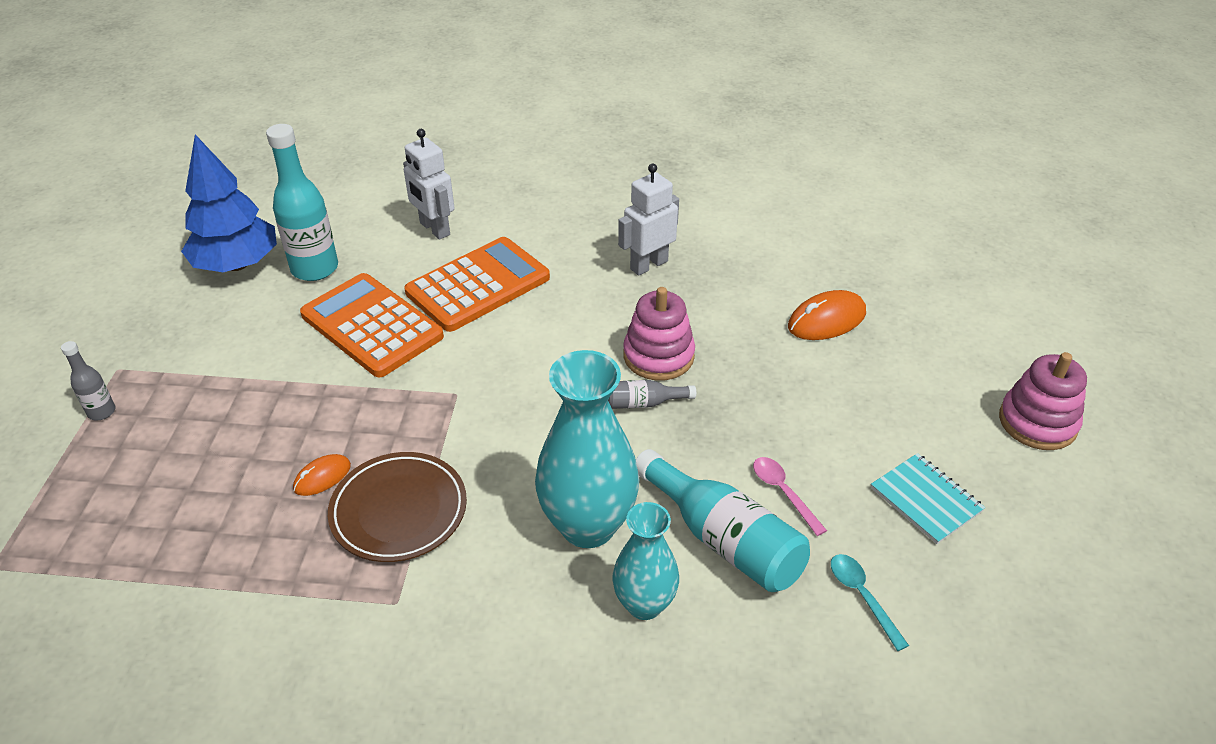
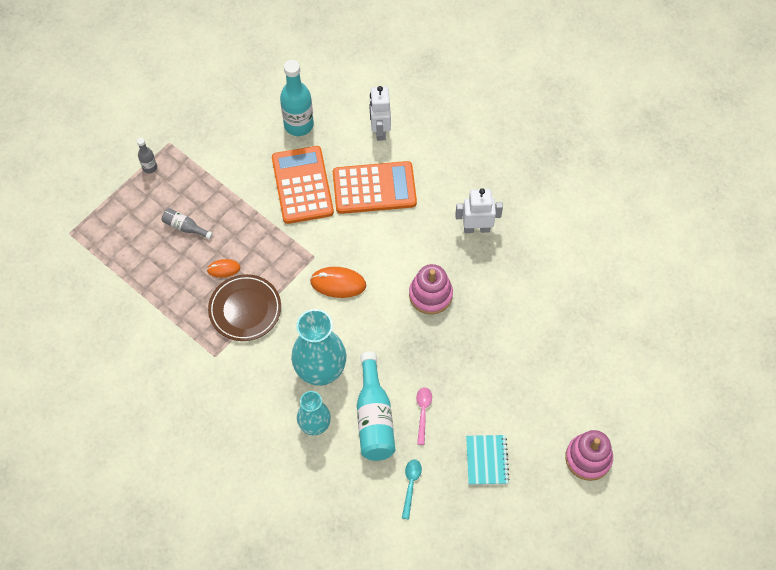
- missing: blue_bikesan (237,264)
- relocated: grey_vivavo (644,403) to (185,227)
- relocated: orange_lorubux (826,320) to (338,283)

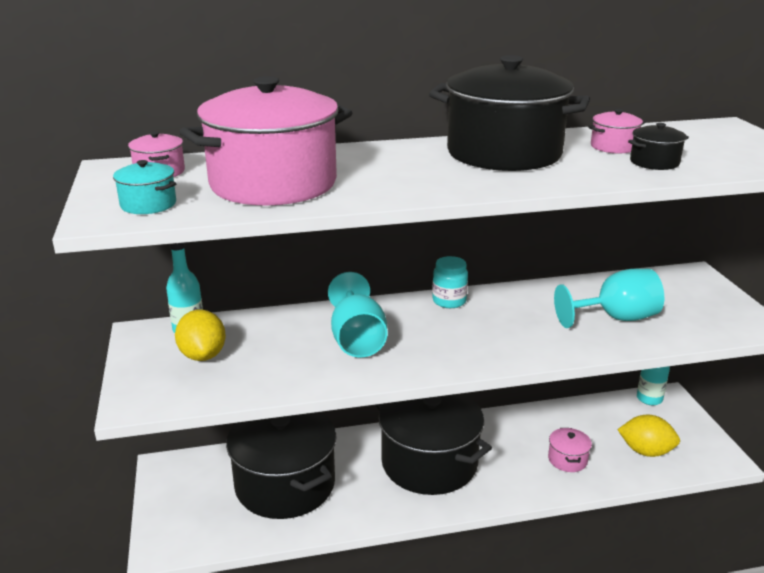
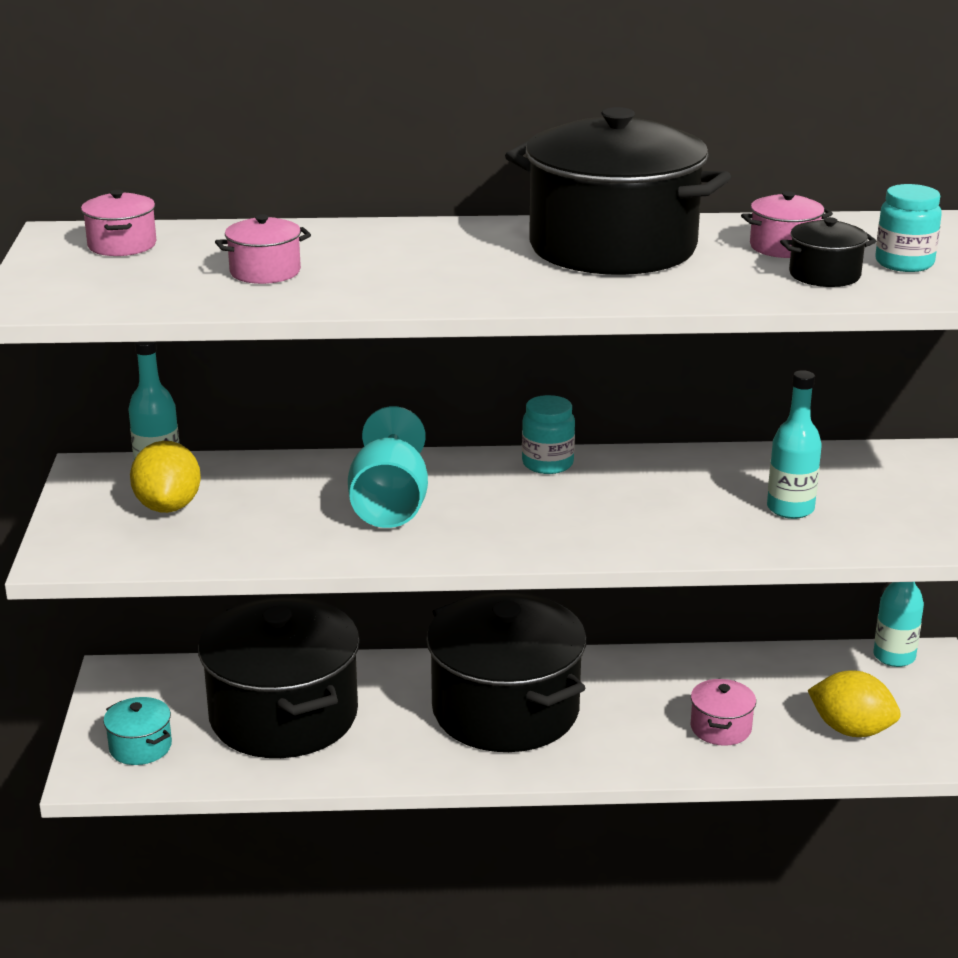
- relocated: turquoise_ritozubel (148,204) to (140,747)
- size: pink_ritozubel (273,184) = (265,272) x0.41
- exchanged: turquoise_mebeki (616,318) to turquoise_vivavo (790,509)
- appeared: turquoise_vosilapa (904,263)

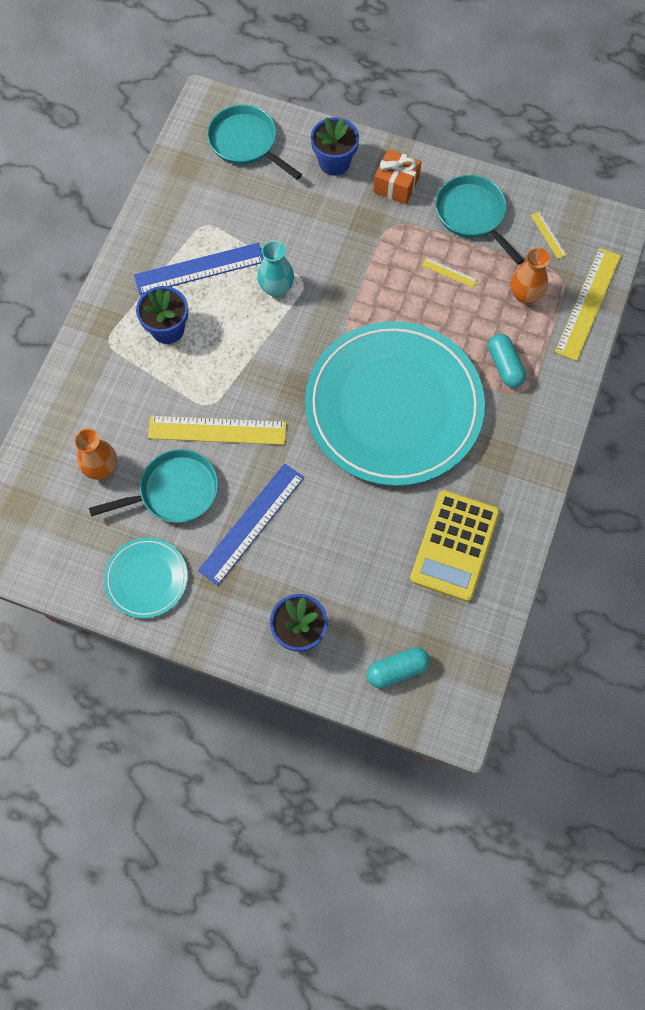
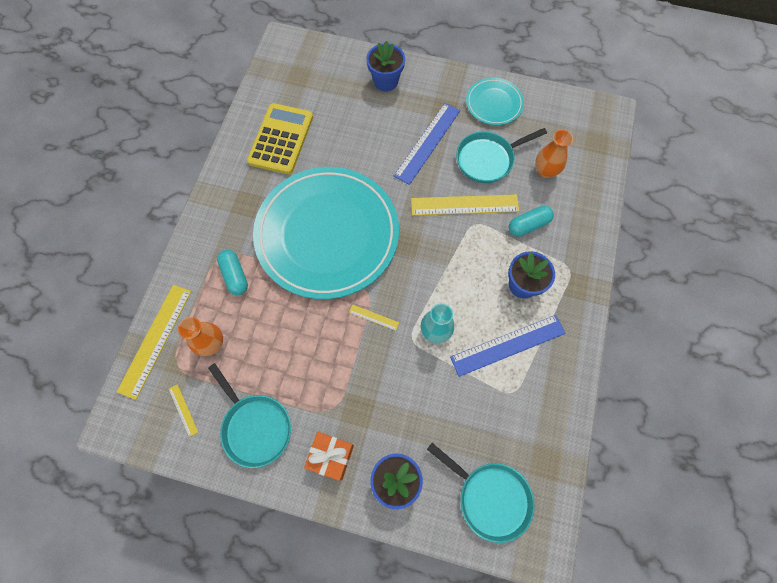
- relocated: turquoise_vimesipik (397,670) to (528,225)
- relocated: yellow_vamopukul (449,272) to (374,317)

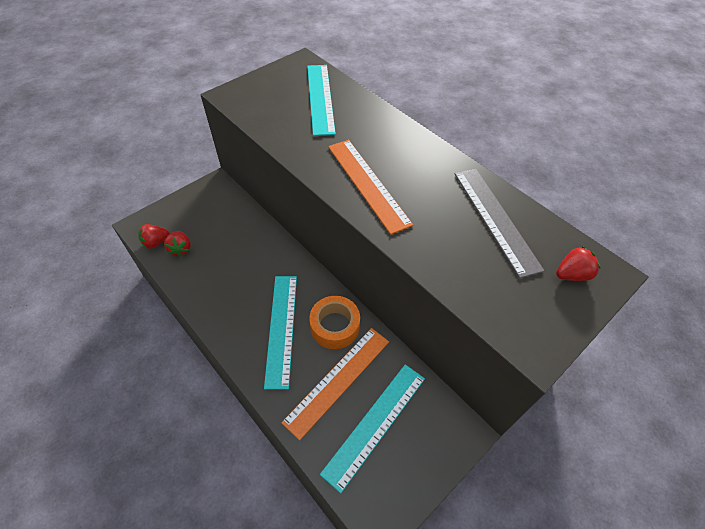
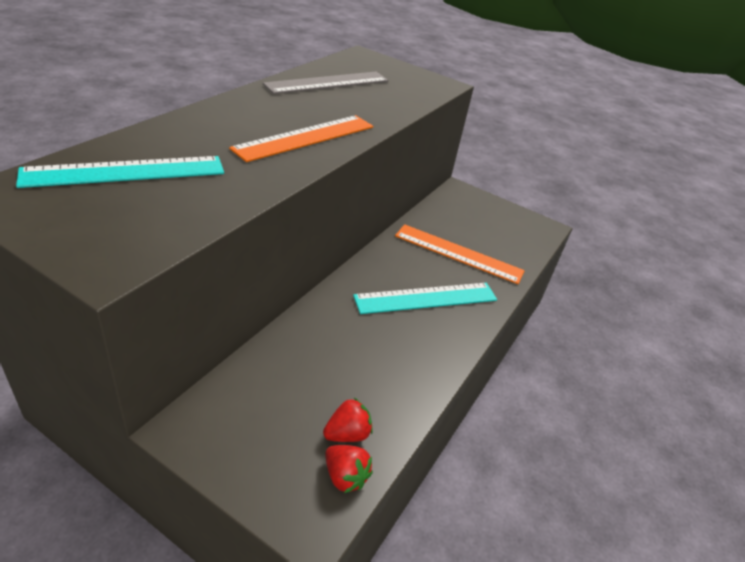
- missing: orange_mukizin (335,326)
- missing: turquoise_vamopukul (375,424)
- missing: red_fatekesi (571,274)

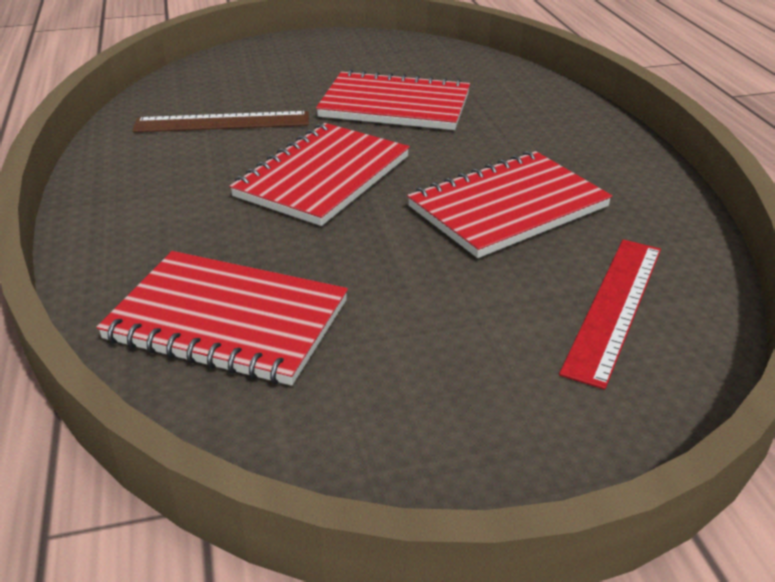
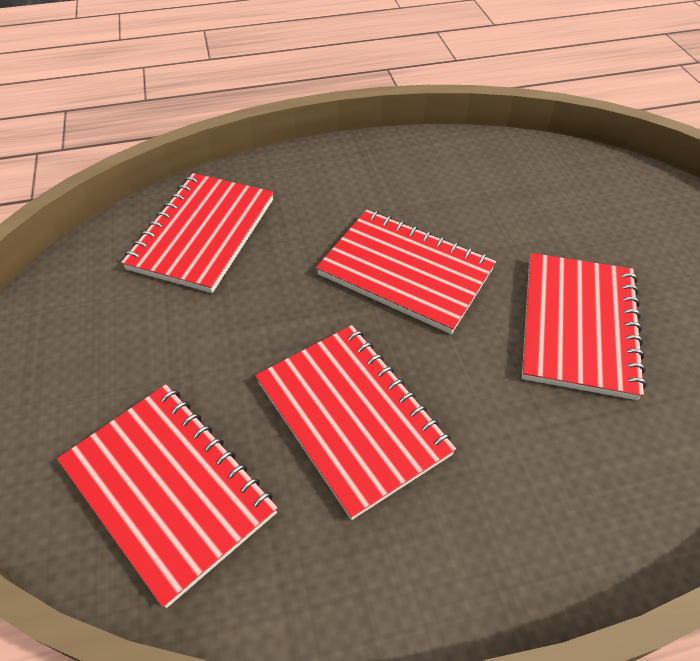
- missing: brown_vamopukul (222,122)
- exchanged: red_vamopukul (615,307) to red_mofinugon (168,488)

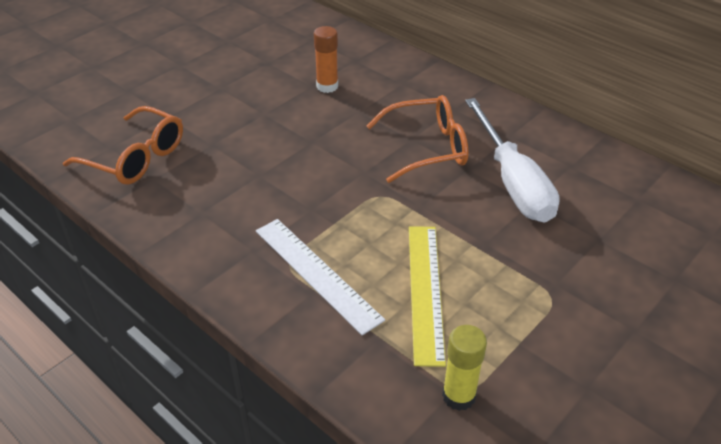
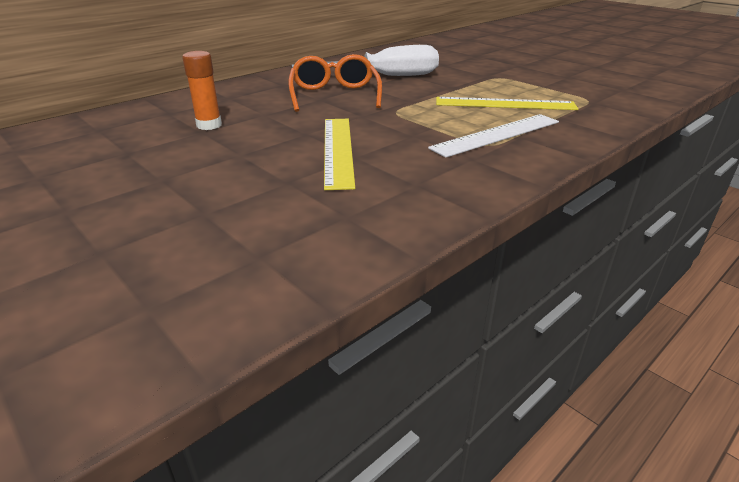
- missing: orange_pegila (136,158)
- missing: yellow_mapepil (459,396)
- appeared: yellow_vamopukul (338,150)

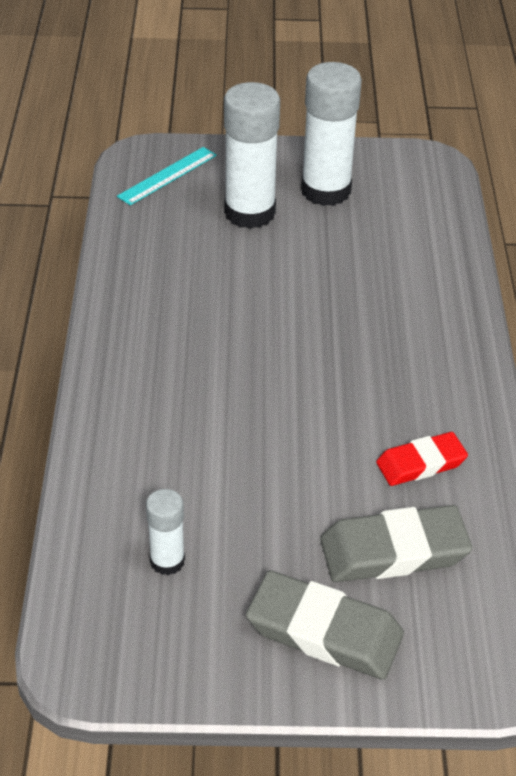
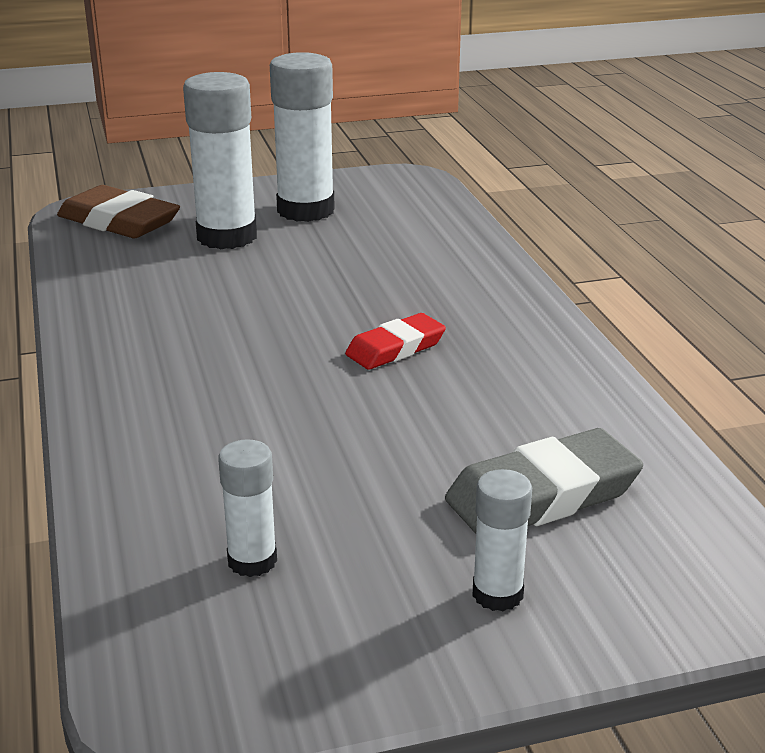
- exchanged: turquoise_vamopukul (167,176) to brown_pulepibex (119,221)
- exchanged: grey_pulepibex (324,631) to white_mapepil (497,594)
- relocated: red_pulepibex (421,463) to (395,348)

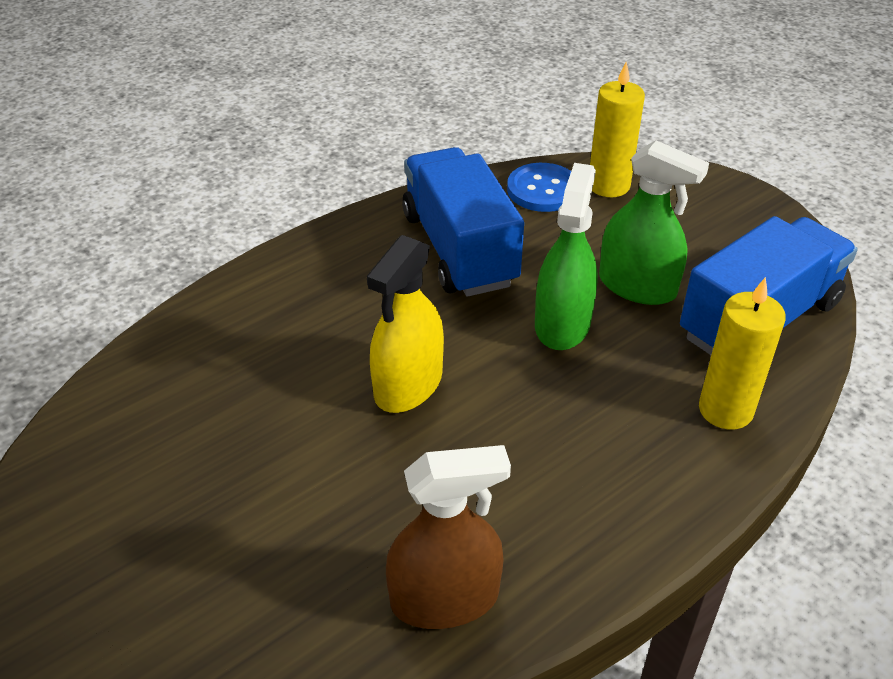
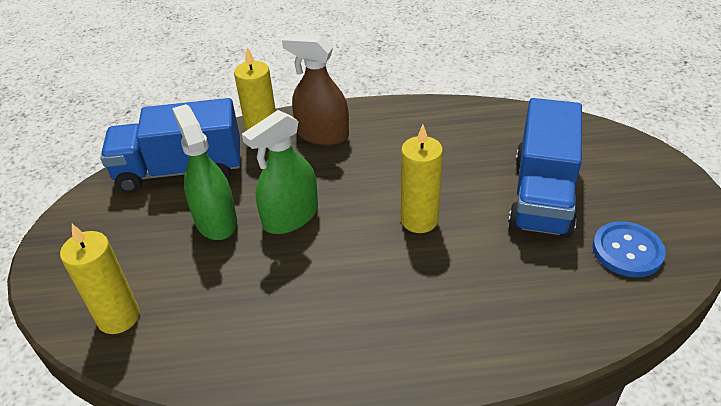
- exchanged: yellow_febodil (408,385) to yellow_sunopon (419,220)
- relocated: brown_febodil (445,599) to (322,134)
- relocated: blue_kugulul (459,249) to (541,195)
- relocated: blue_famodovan (543,190) to (627,251)

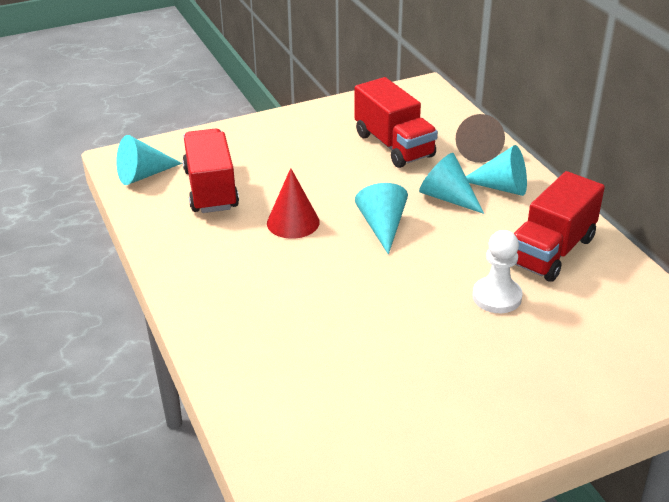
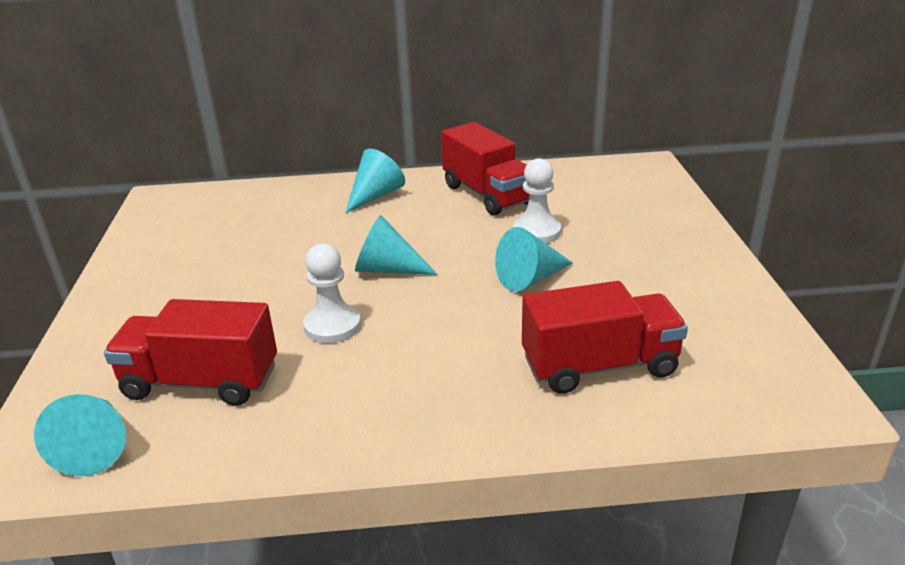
- exchanged: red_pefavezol (293,222) to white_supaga (332,326)
- relocated: red_kugulul (394,145) to (599,366)
- relocated: turquoise_pefavezol (447,197) to (530,278)
- missing: brown_pefavezol (478,150)

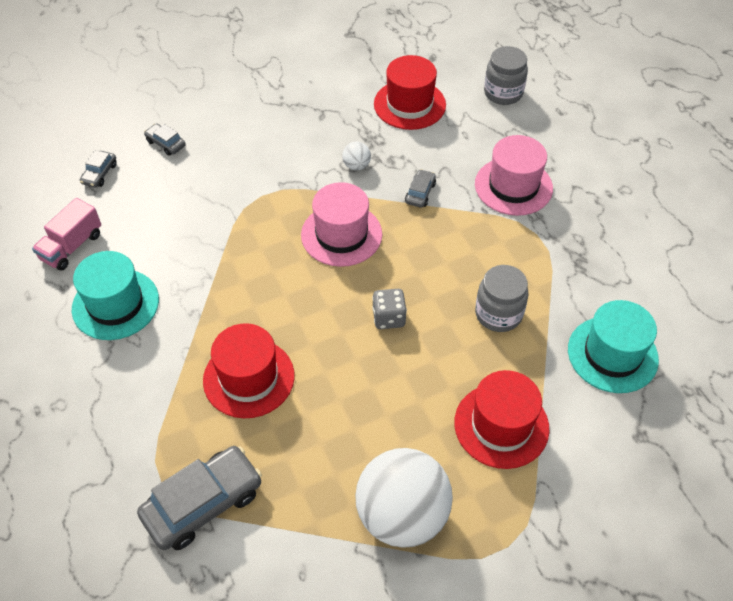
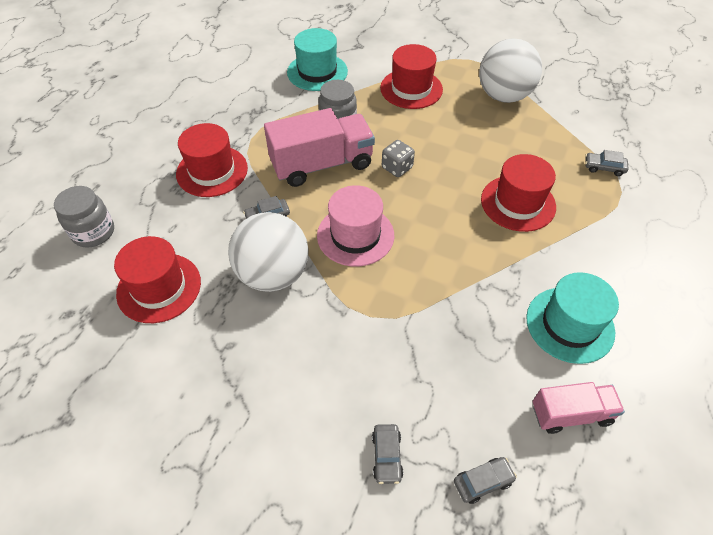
- size: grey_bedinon (203,503) = (604,168) x0.49
- size: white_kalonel (356,166) = (273,274) x2.49
- colour: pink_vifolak (513,186) to red_vifolak (212,171)
- appeared: pink_kugulul (322,164)

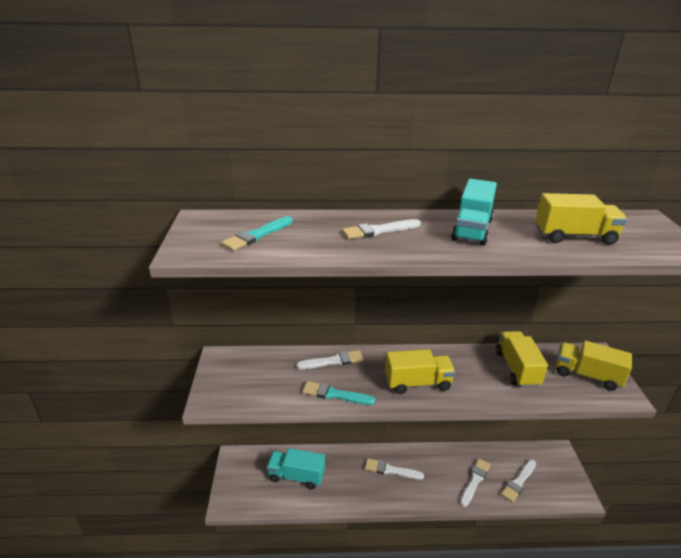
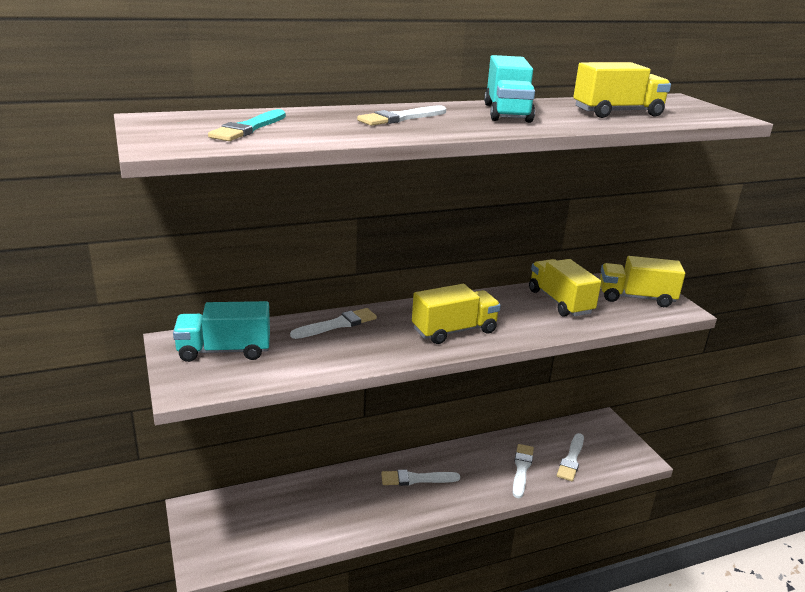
- relocated: turquoise_kugulul (296,476) to (224,351)
- missing: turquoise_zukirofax (335,394)

